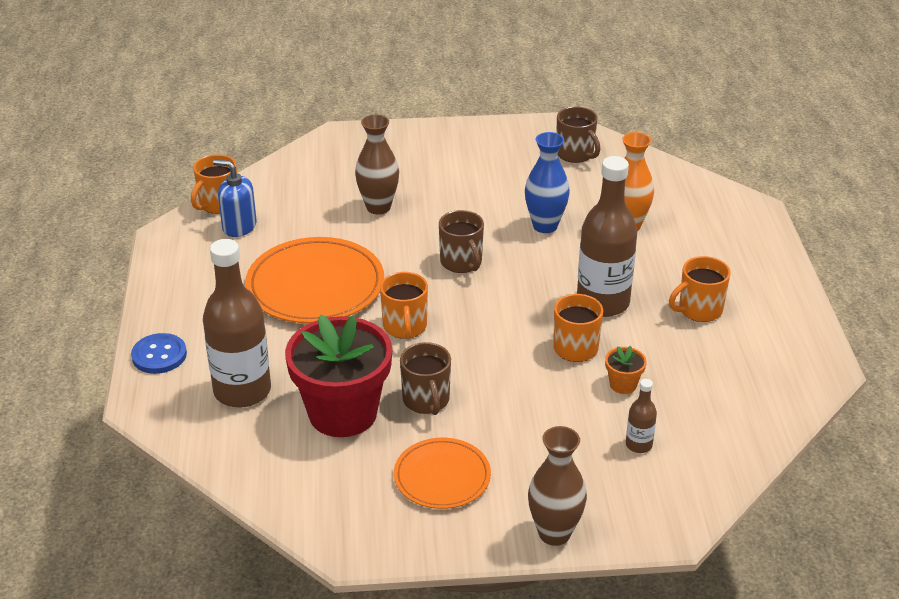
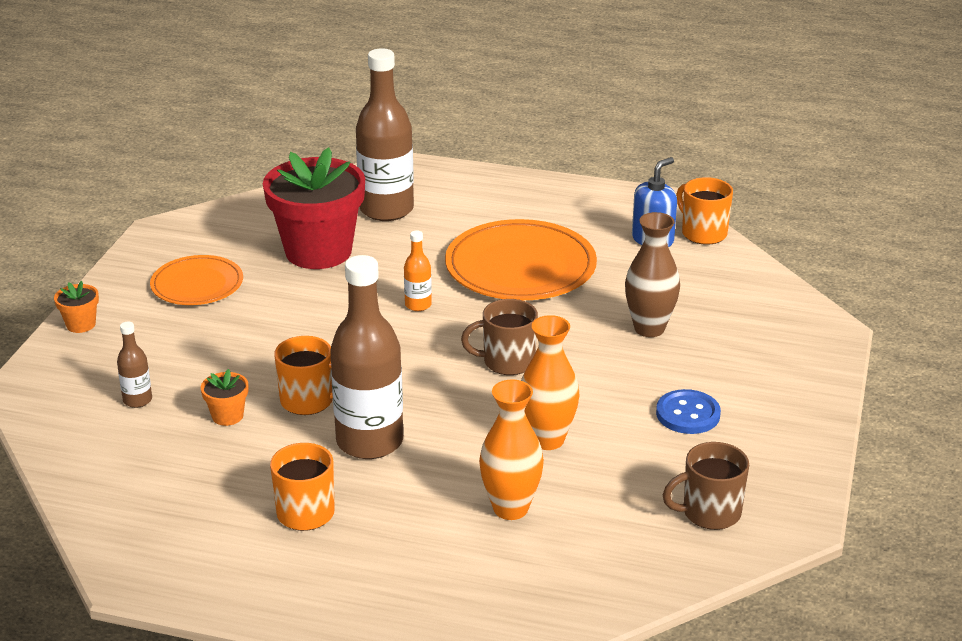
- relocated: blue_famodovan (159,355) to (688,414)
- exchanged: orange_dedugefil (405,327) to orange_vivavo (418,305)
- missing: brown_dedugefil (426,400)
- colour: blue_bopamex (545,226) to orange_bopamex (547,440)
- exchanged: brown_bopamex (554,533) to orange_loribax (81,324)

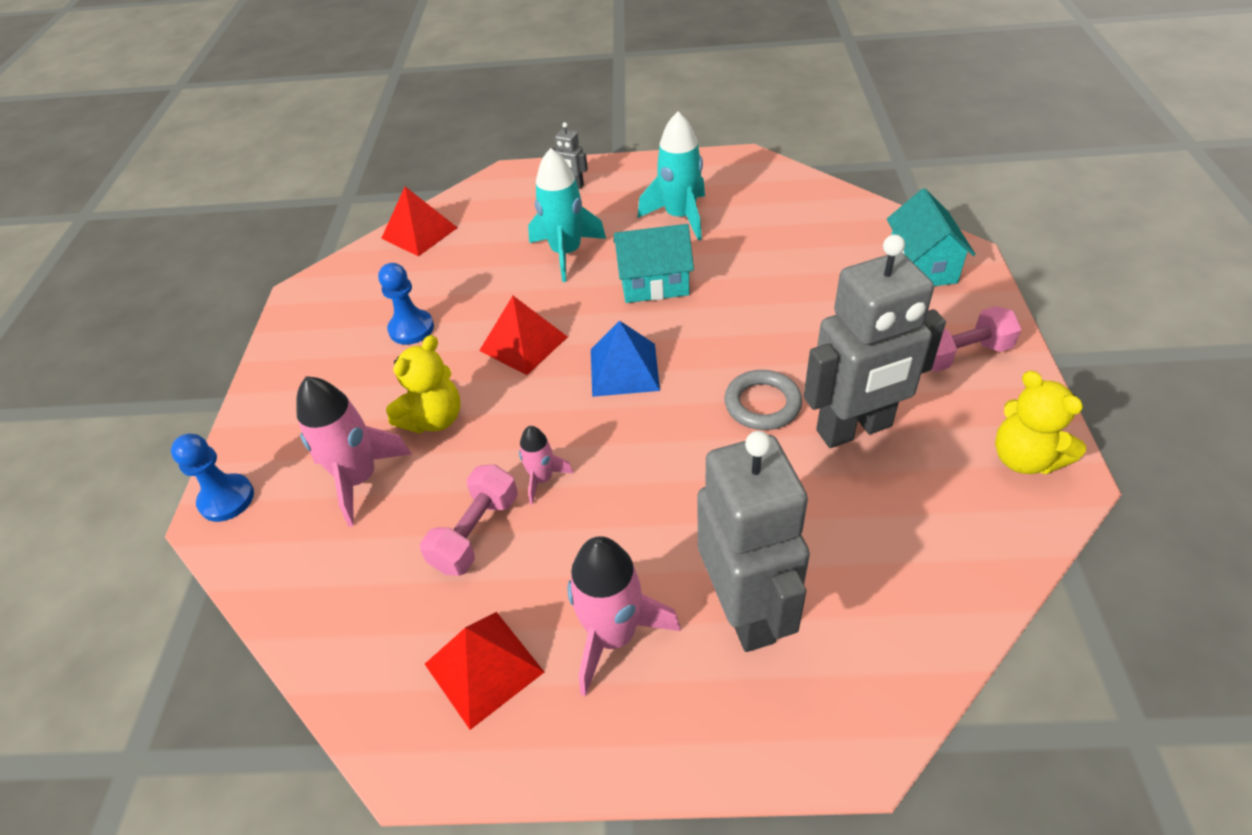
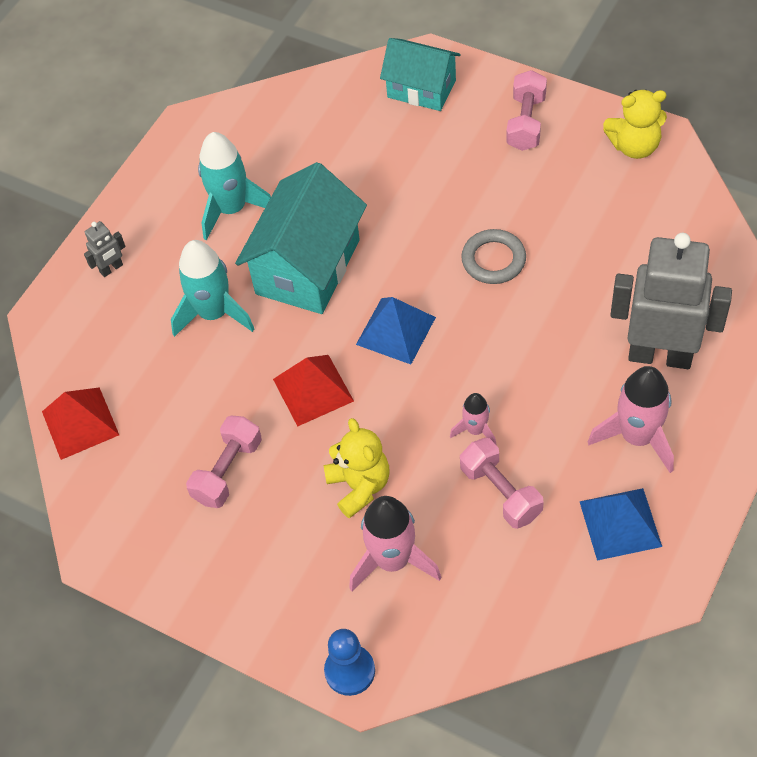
- exchanged: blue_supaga (411,329) to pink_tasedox (227,471)
- colour: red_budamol (483,667) to blue_budamol (620,523)
- size: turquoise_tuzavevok (654,284) = (307,267) x1.56
- missing: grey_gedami (854,429)

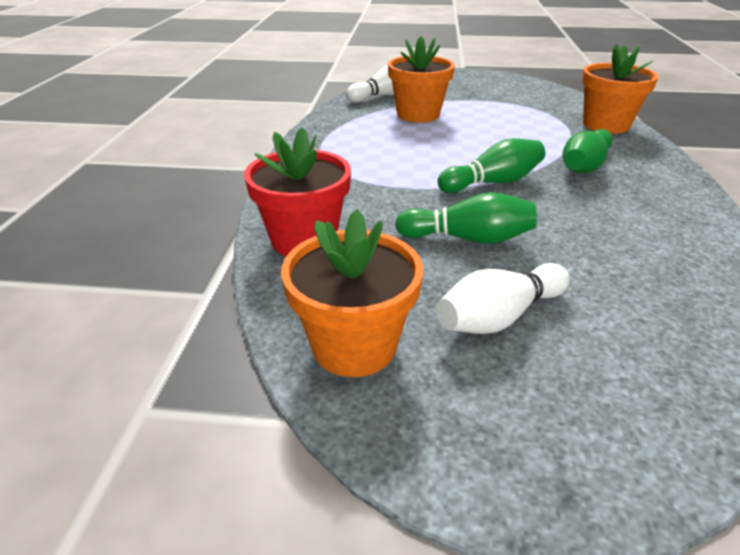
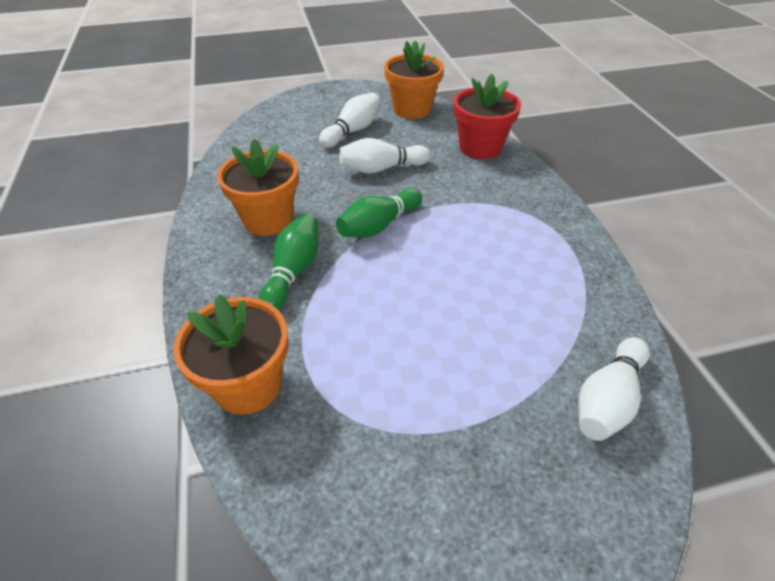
- relocated: orange_loribax (418,114) to (268,219)
- colour: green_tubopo (468,238) to white_tubopo (381,168)

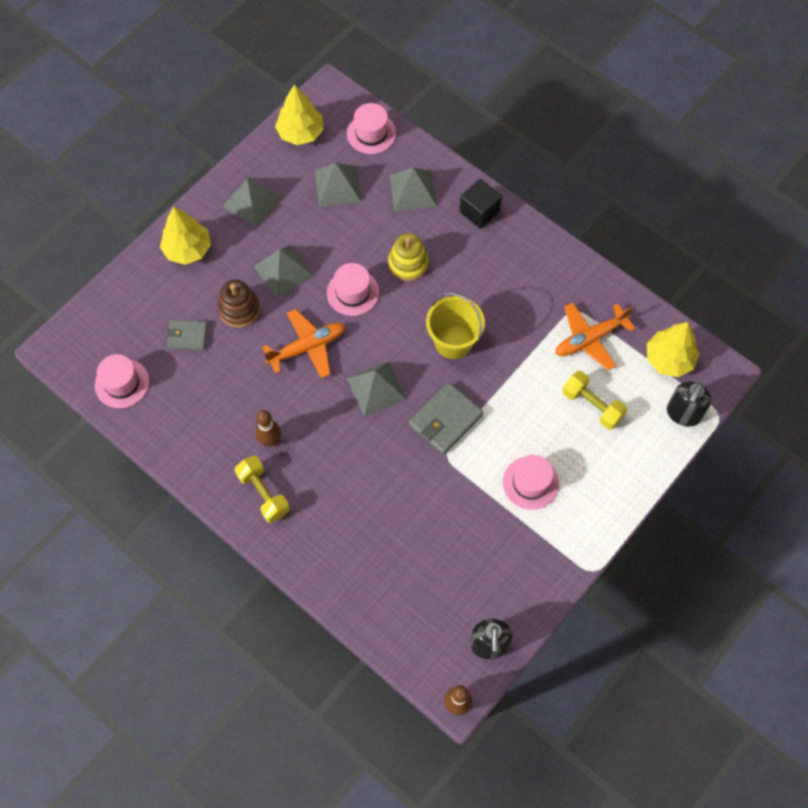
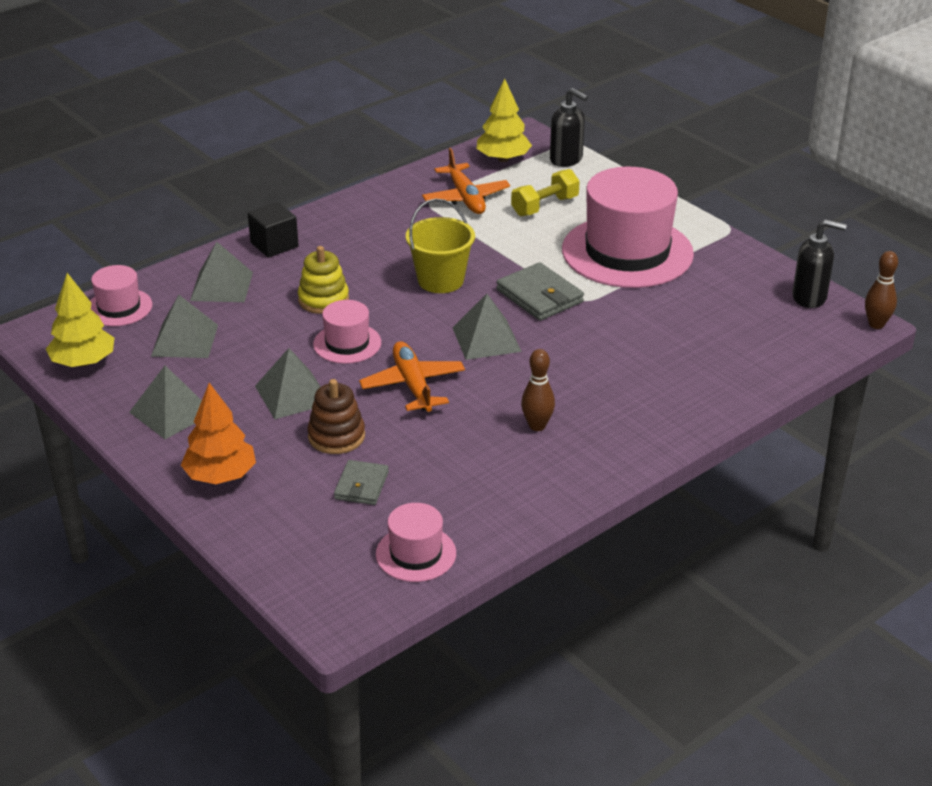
- colour: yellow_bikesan (188,249) to orange_bikesan (220,476)
- missing: yellow_tasedox (263,493)
- size: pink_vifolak (530,483) = (627,252) x2.09

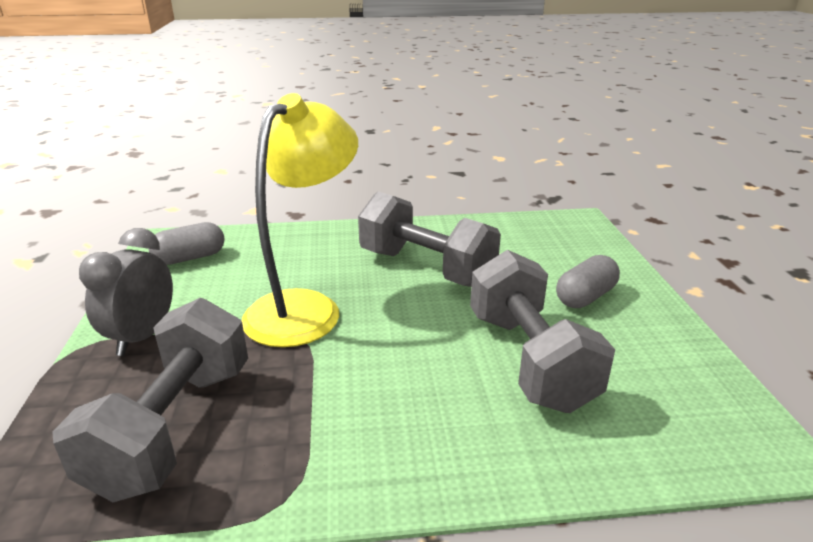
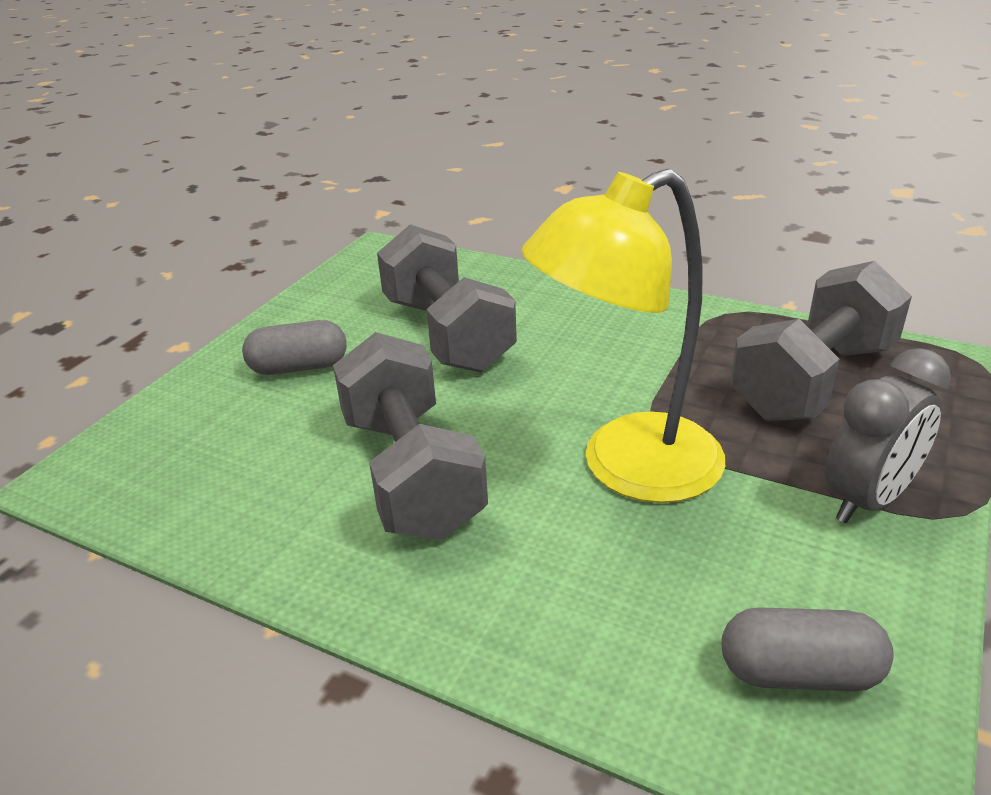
- spun: grey_tasedox (529,360) = (447,334) 45 degrees counterclockwise

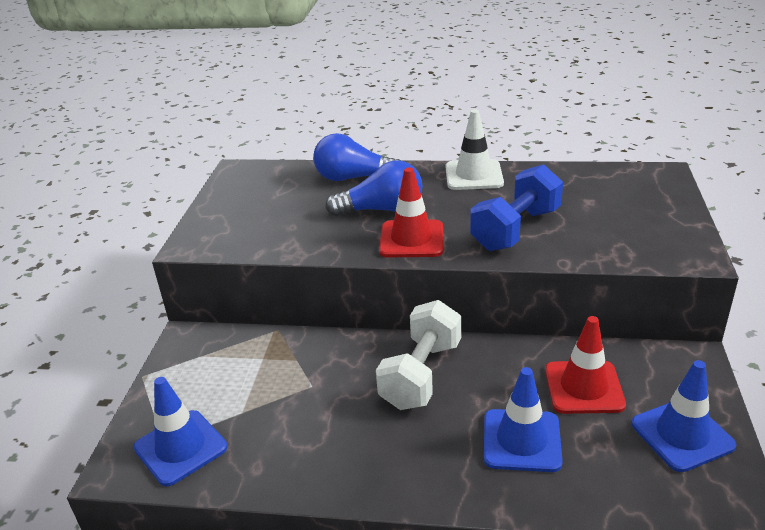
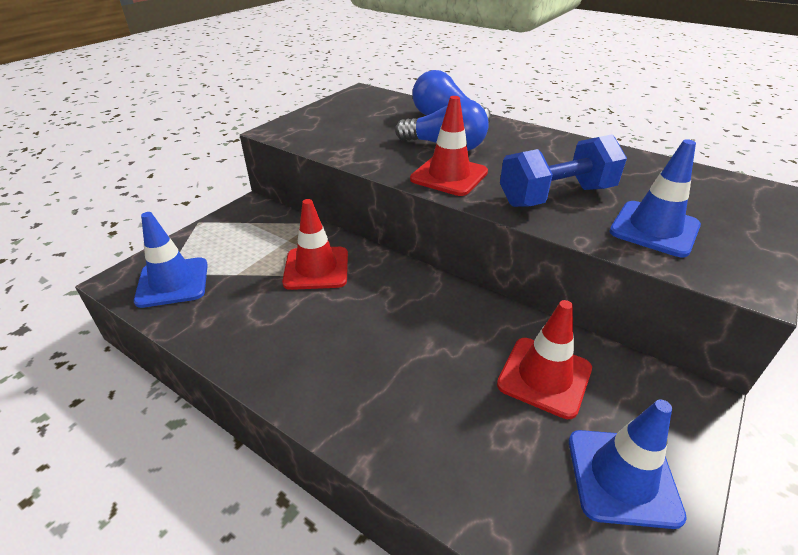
- missing: white_tasedox (421,374)
- missing: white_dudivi (474,175)
- relocated: blue_dudivi (521,440) to (654,229)
- appeared: red_dudivi (316,268)

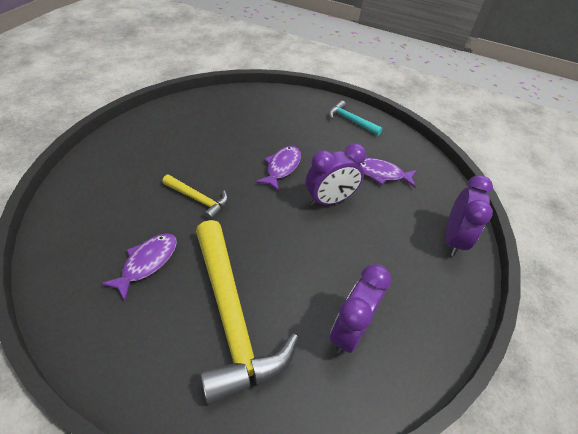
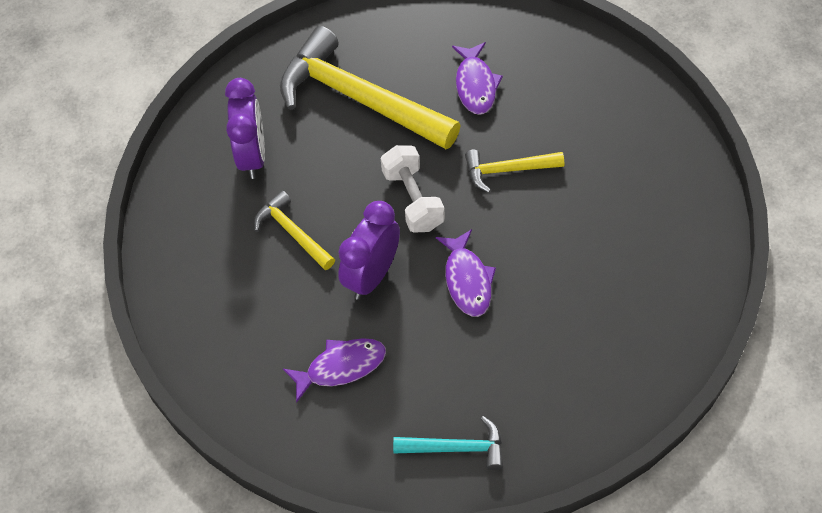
- missing: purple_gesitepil (453,239)
- appeared: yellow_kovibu (292,232)
- appeared: white_tasedox (413,200)

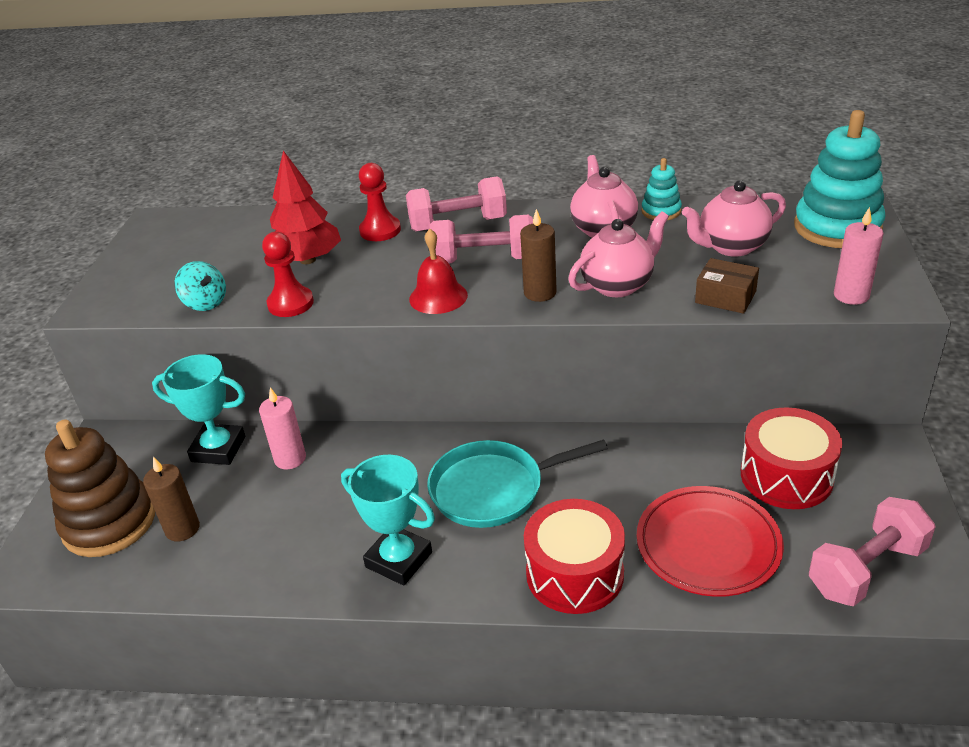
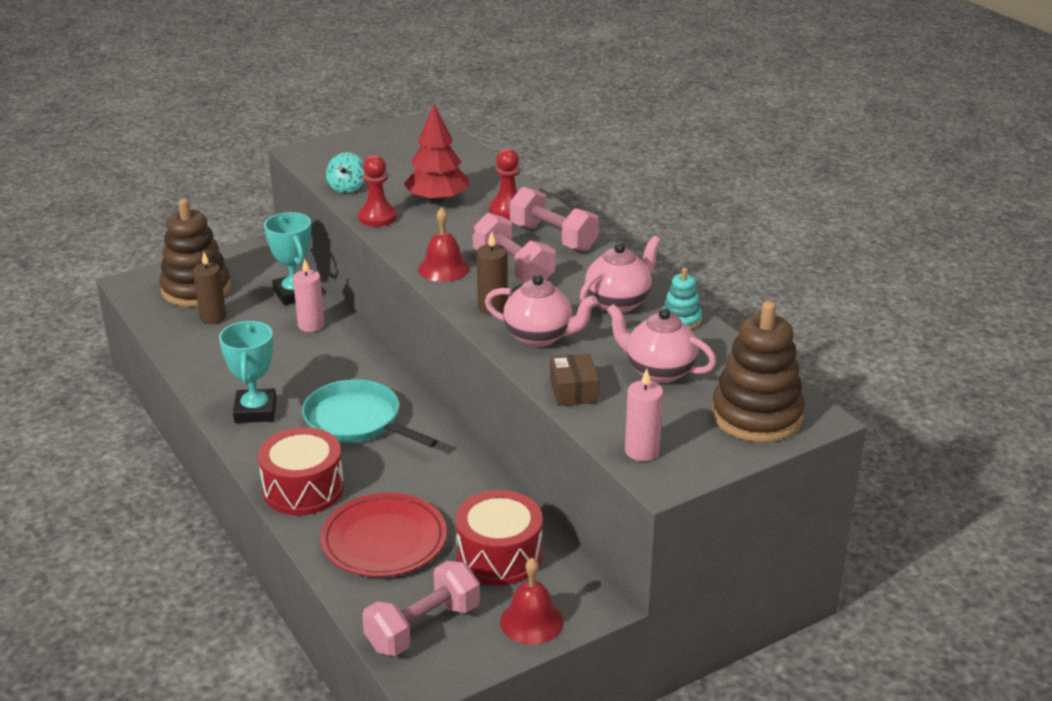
- colour: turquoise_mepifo (837,227) to brown_mepifo (756,416)
- spun: pink_tasedox (866,569) = (423,627) 60 degrees counterclockwise
- appeared: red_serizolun (531,621)

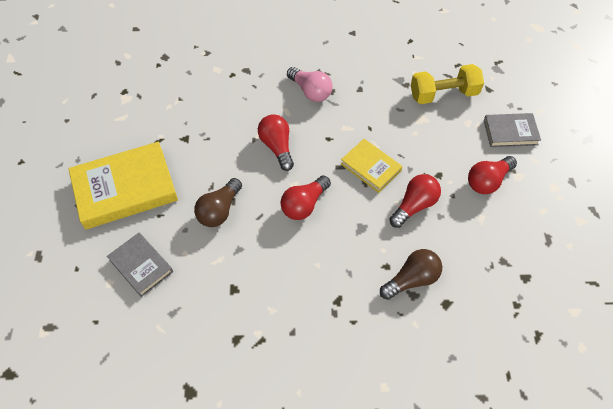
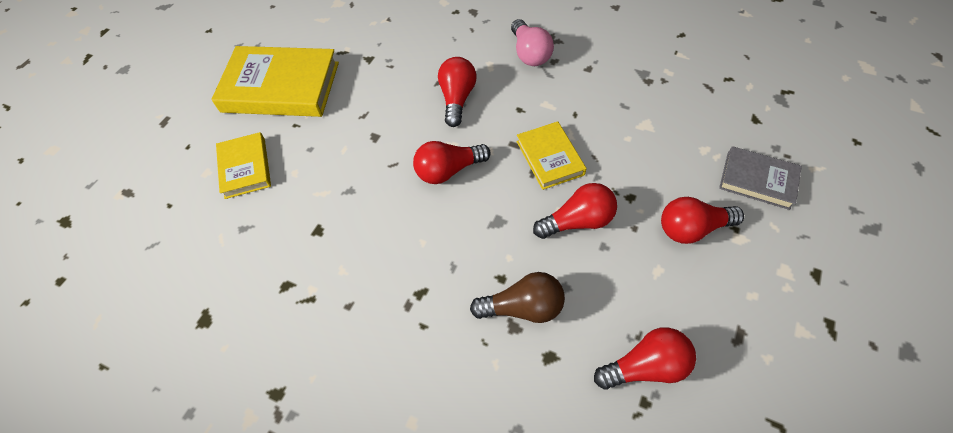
- colour: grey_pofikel (141,266) to yellow_pofikel (245,168)
- missing: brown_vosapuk (219,210)
- missing: yellow_tasedox (443,94)
- appeared: red_vosapuk (645,366)

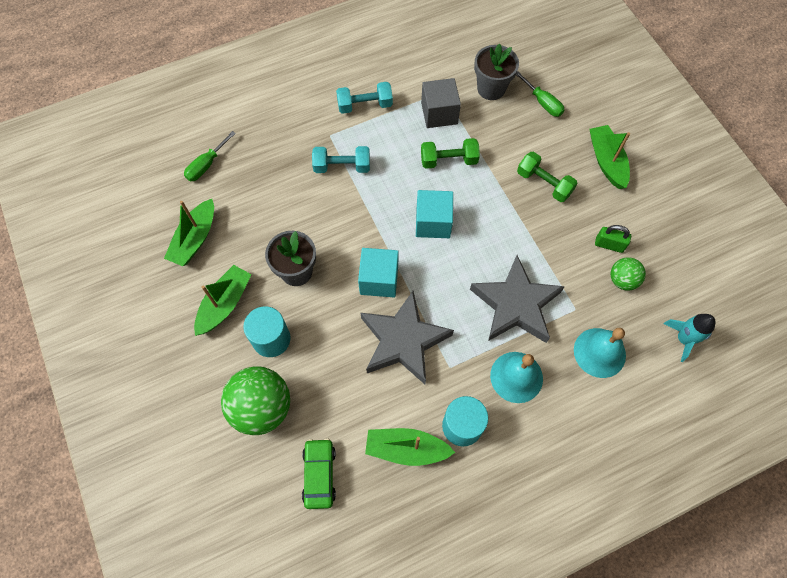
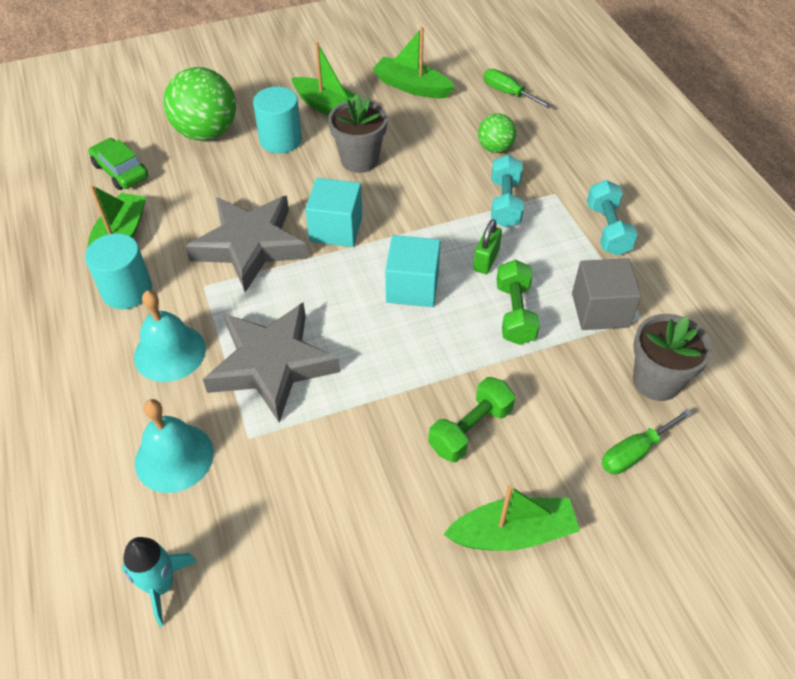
- spun: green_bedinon (319,474) = (120,171) 135 degrees counterclockwise
- relocated: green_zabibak (609,245) to (486,260)
- relocated: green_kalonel (622,280) to (495,148)

